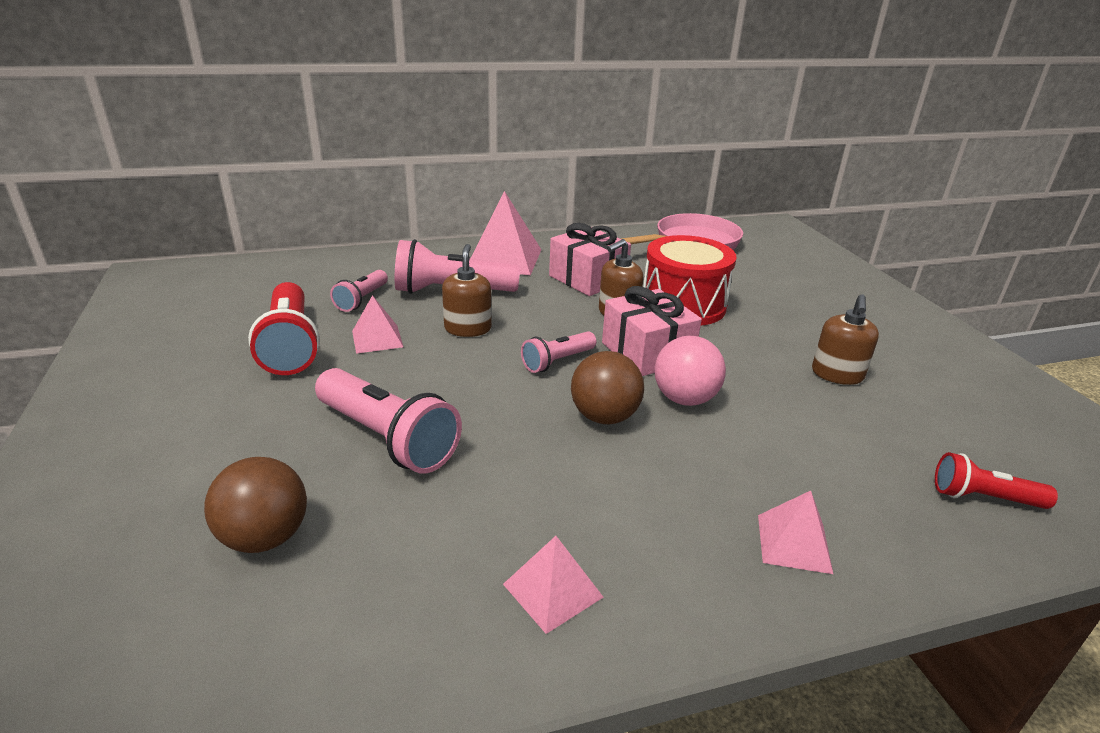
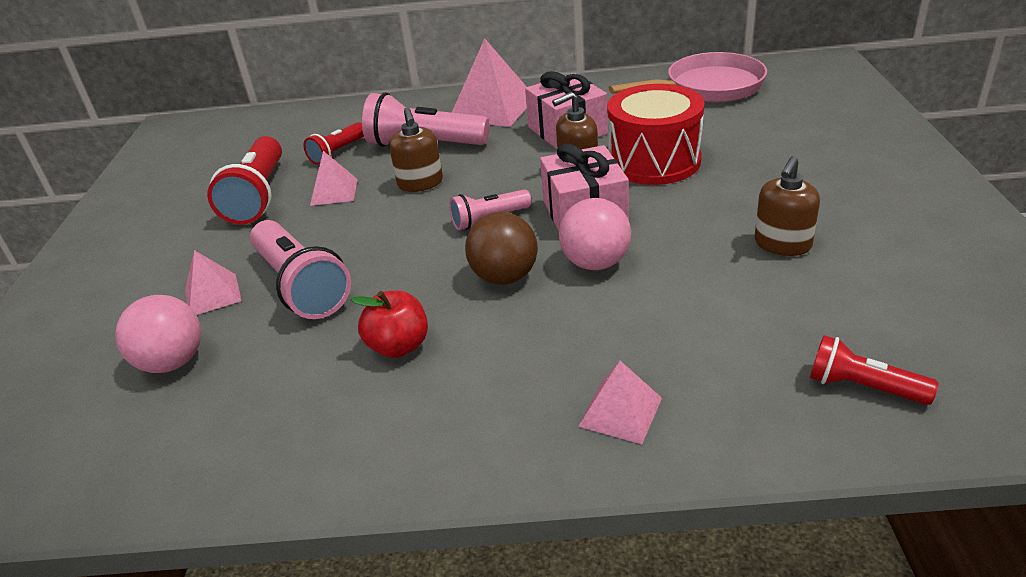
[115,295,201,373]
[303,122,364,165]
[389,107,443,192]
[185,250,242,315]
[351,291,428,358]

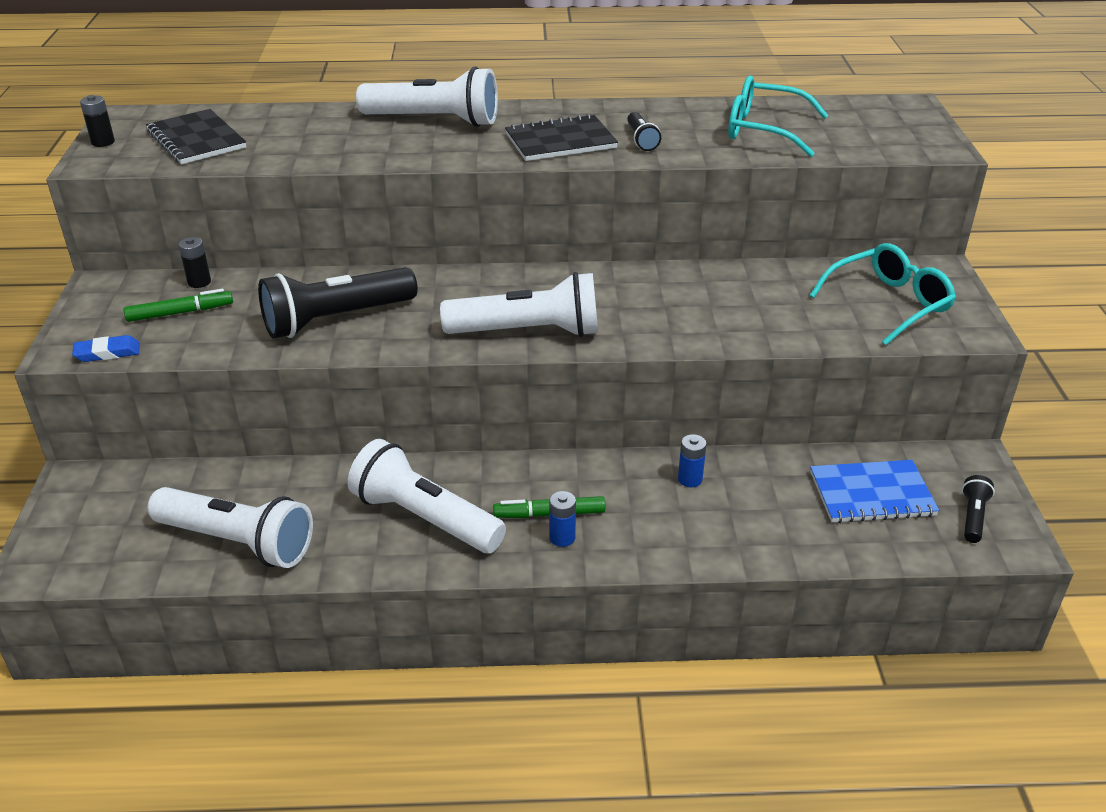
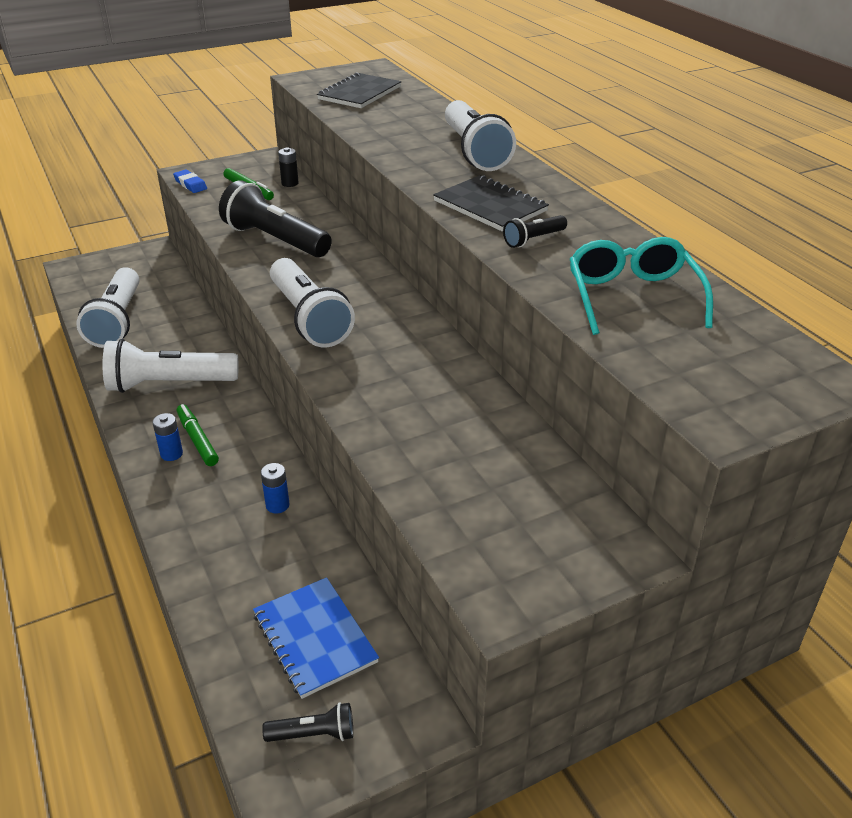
[80,95,115,147] (first image)
[102,339,238,393]
[809,243,956,345] (first image)

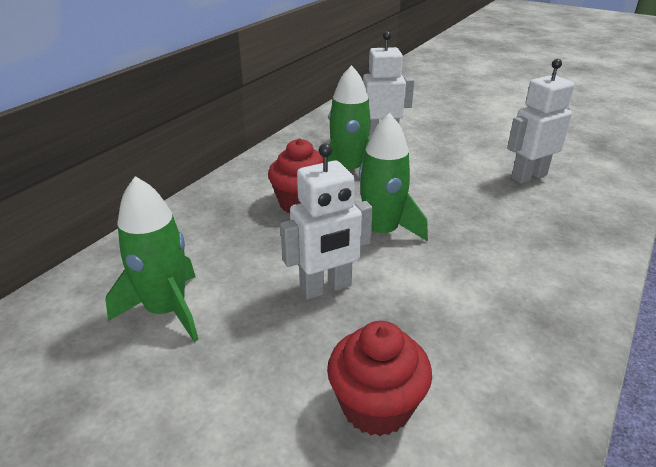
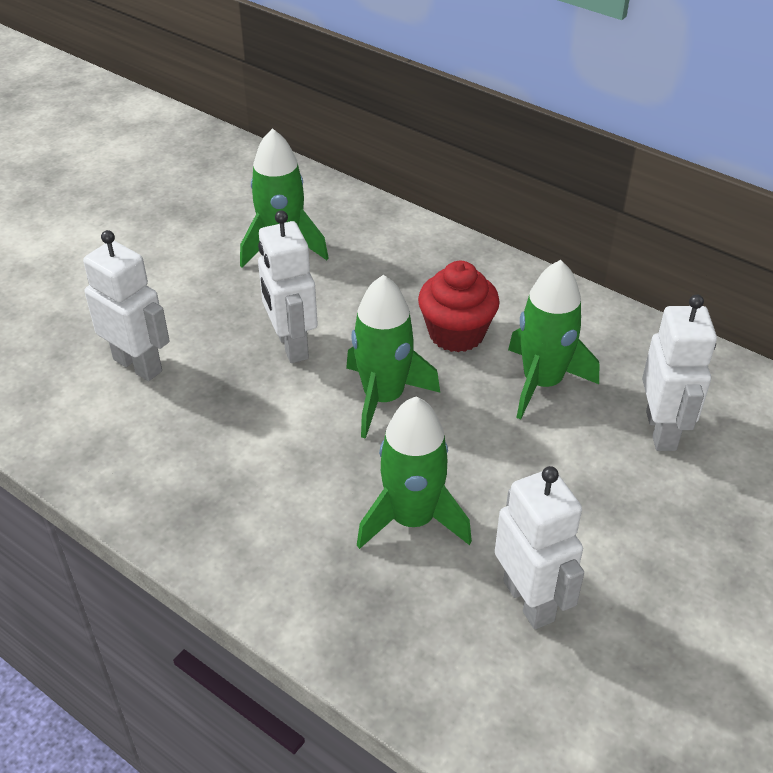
[83,230,170,381]
[357,397,472,549]

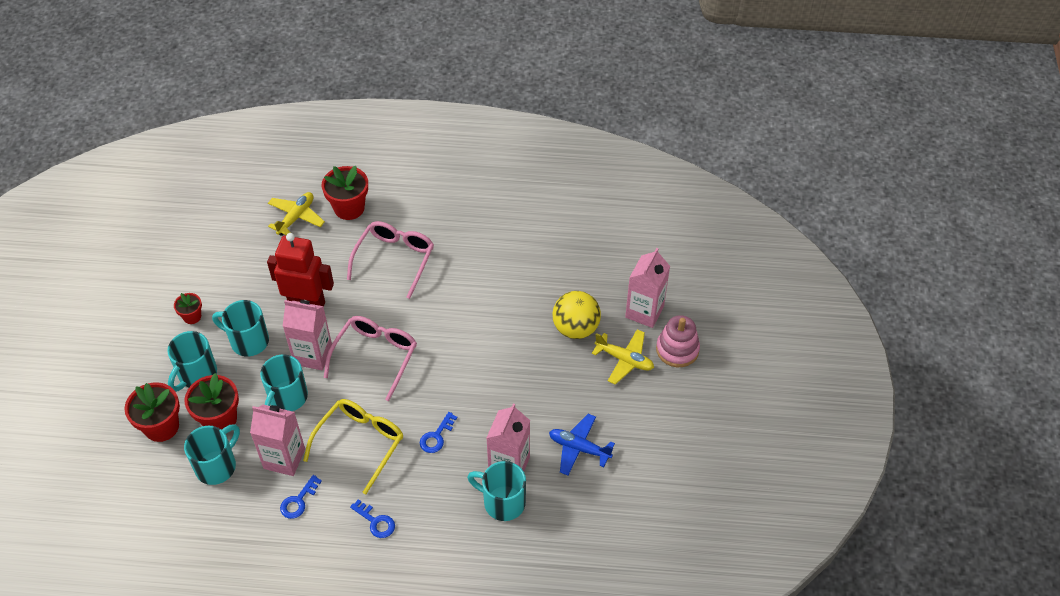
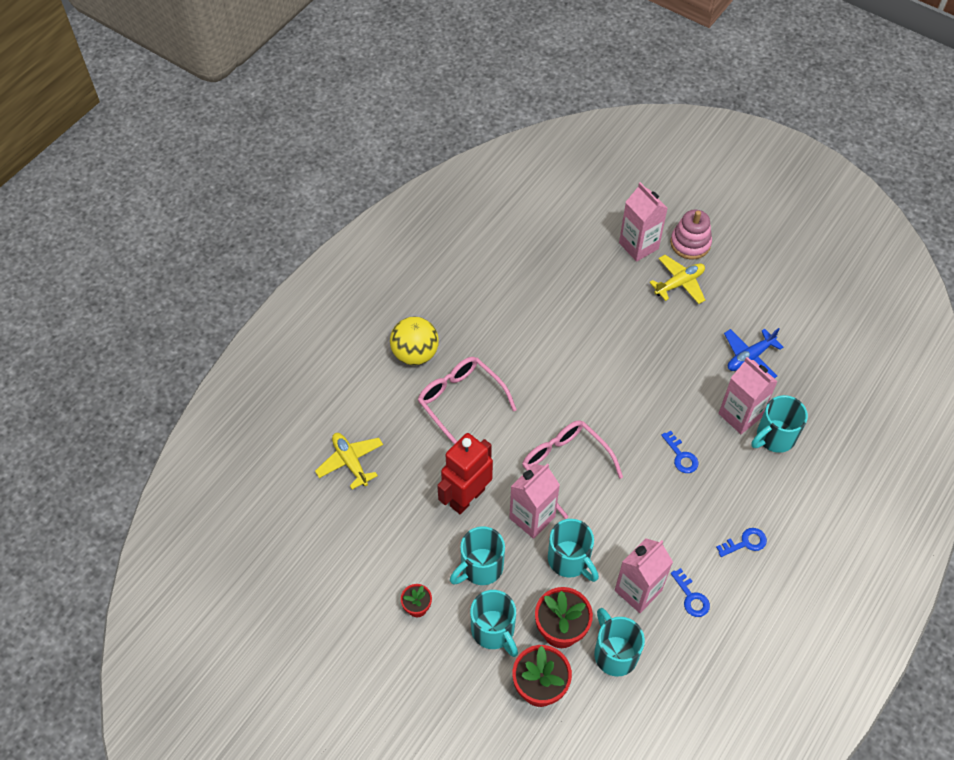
[303,399,403,494] (first image)
[322,166,368,220] (first image)
[390,317,439,365]

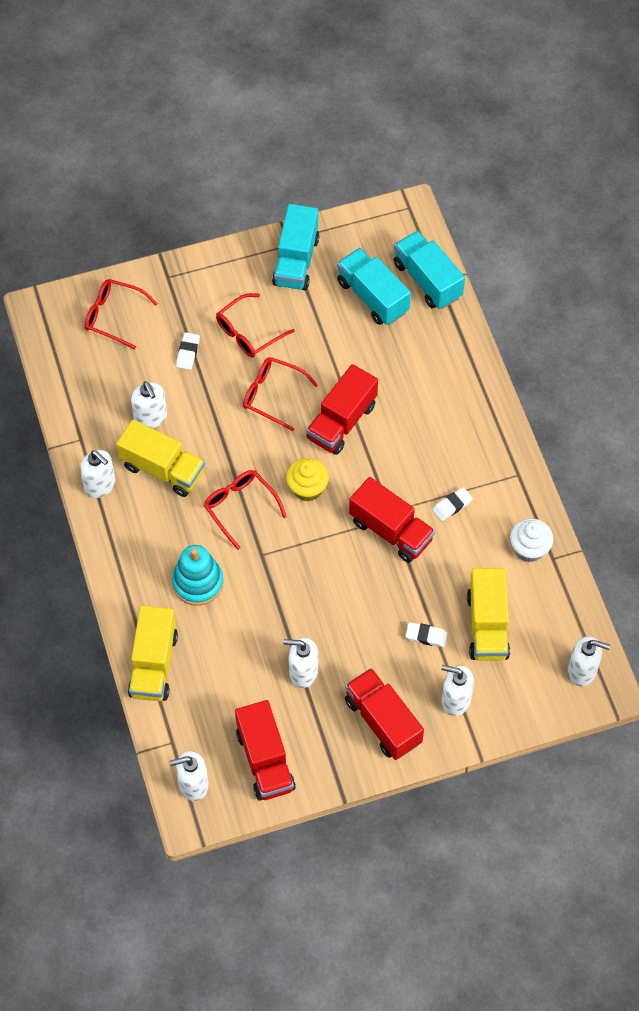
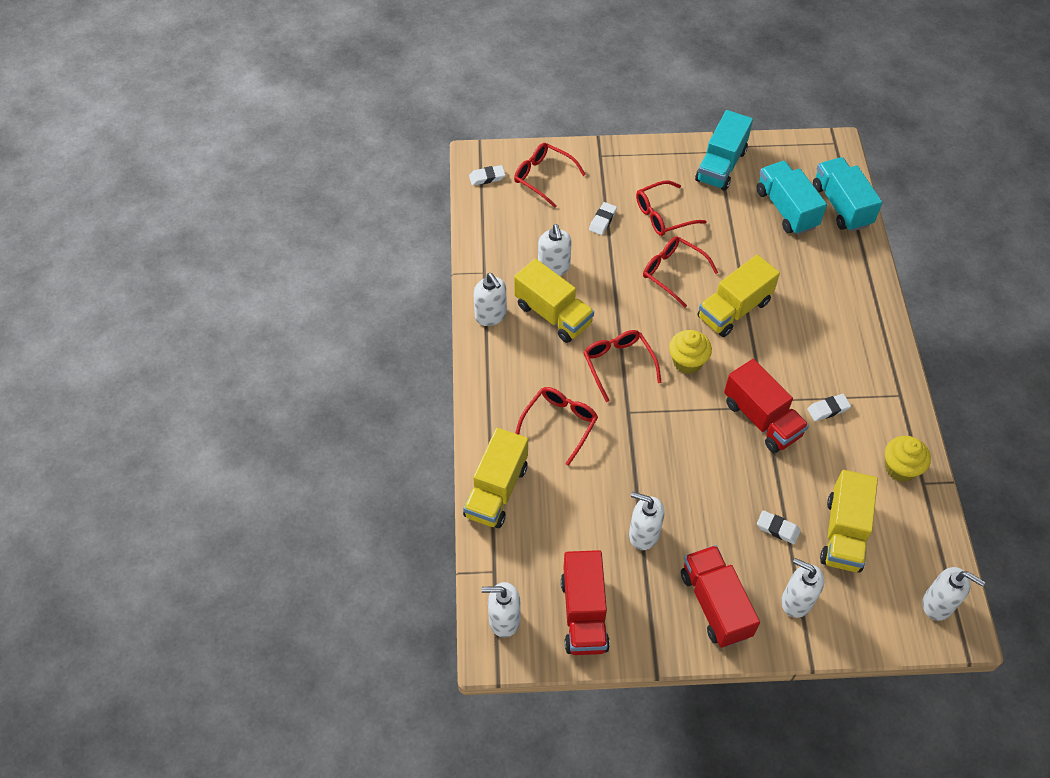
[515,387,598,466]
[698,255,780,337]
[885,436,931,482]
[469,165,505,186]

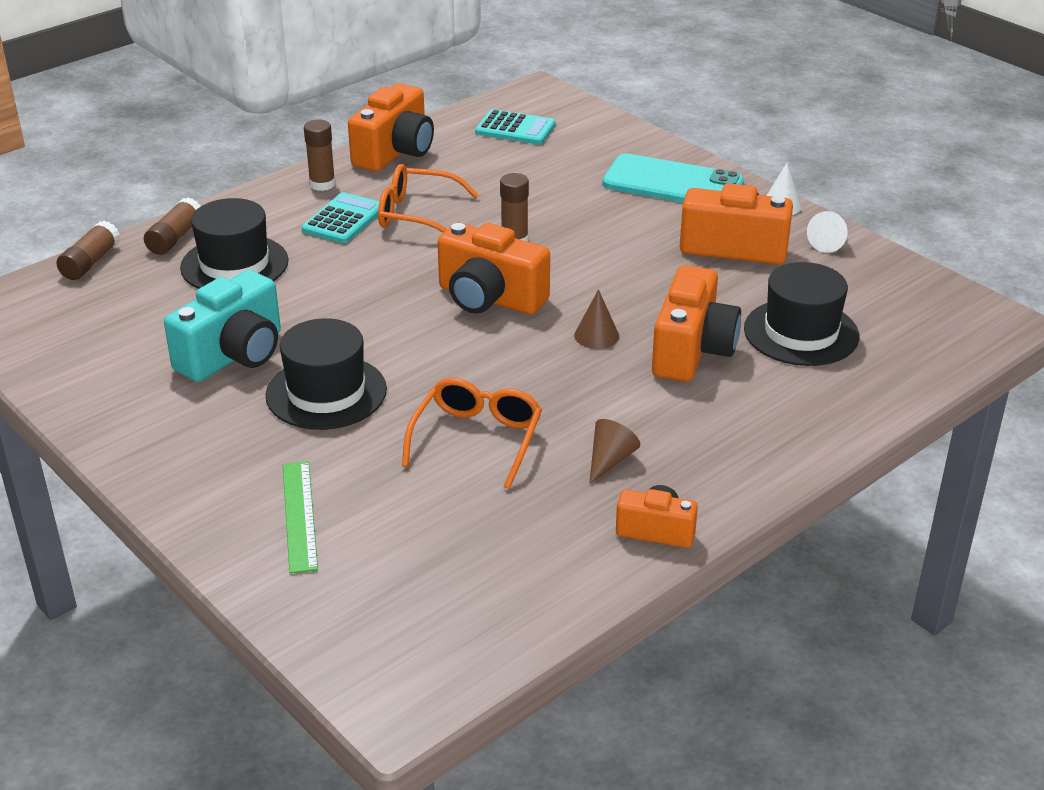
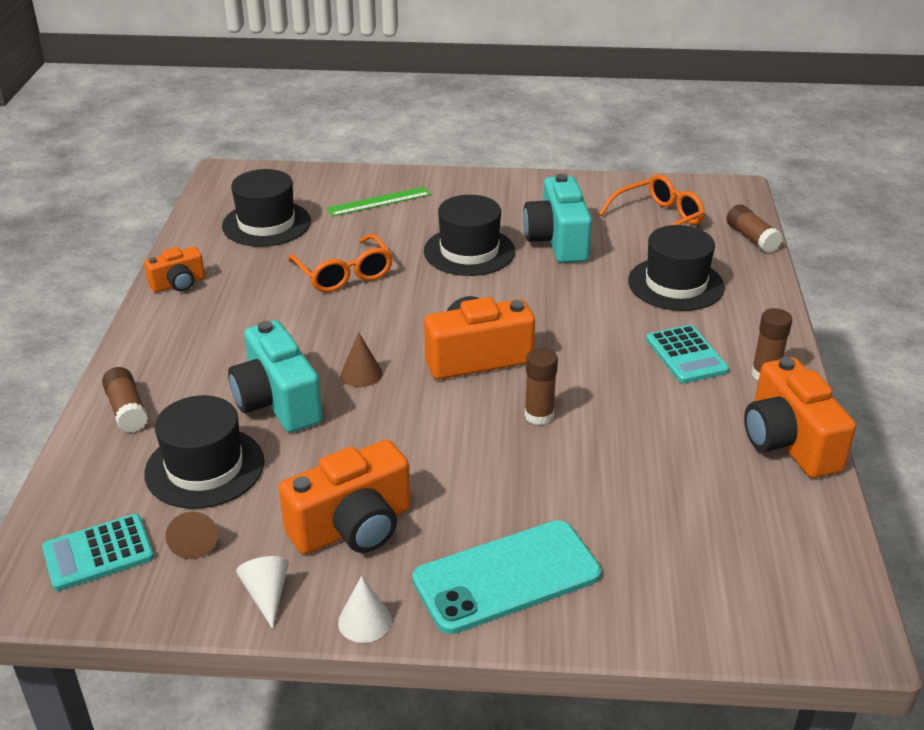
[102,367,148,433]
[327,187,431,216]
[599,175,705,246]
[42,514,154,591]
[166,512,218,559]
[228,320,323,432]
[222,169,311,247]

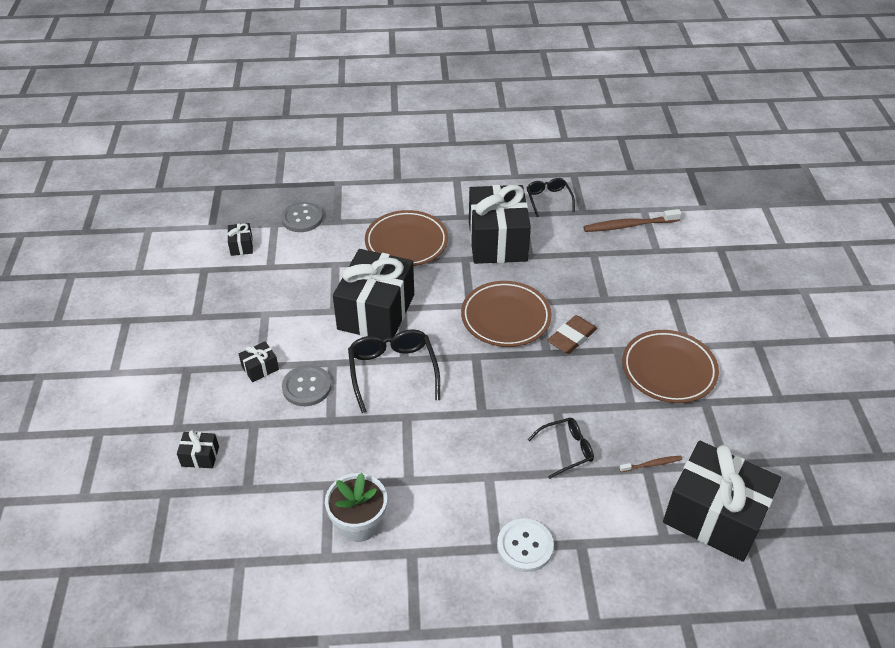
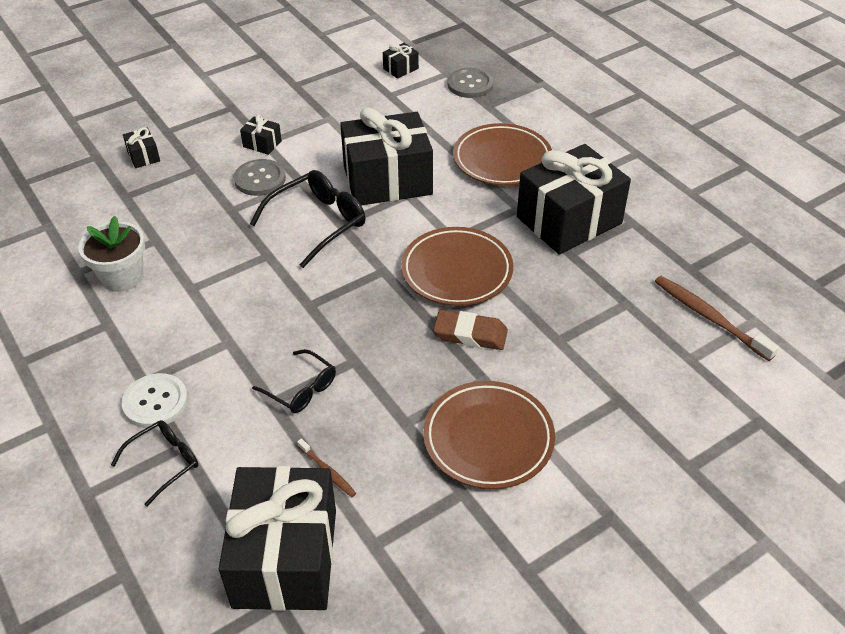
[111,420,198,507]

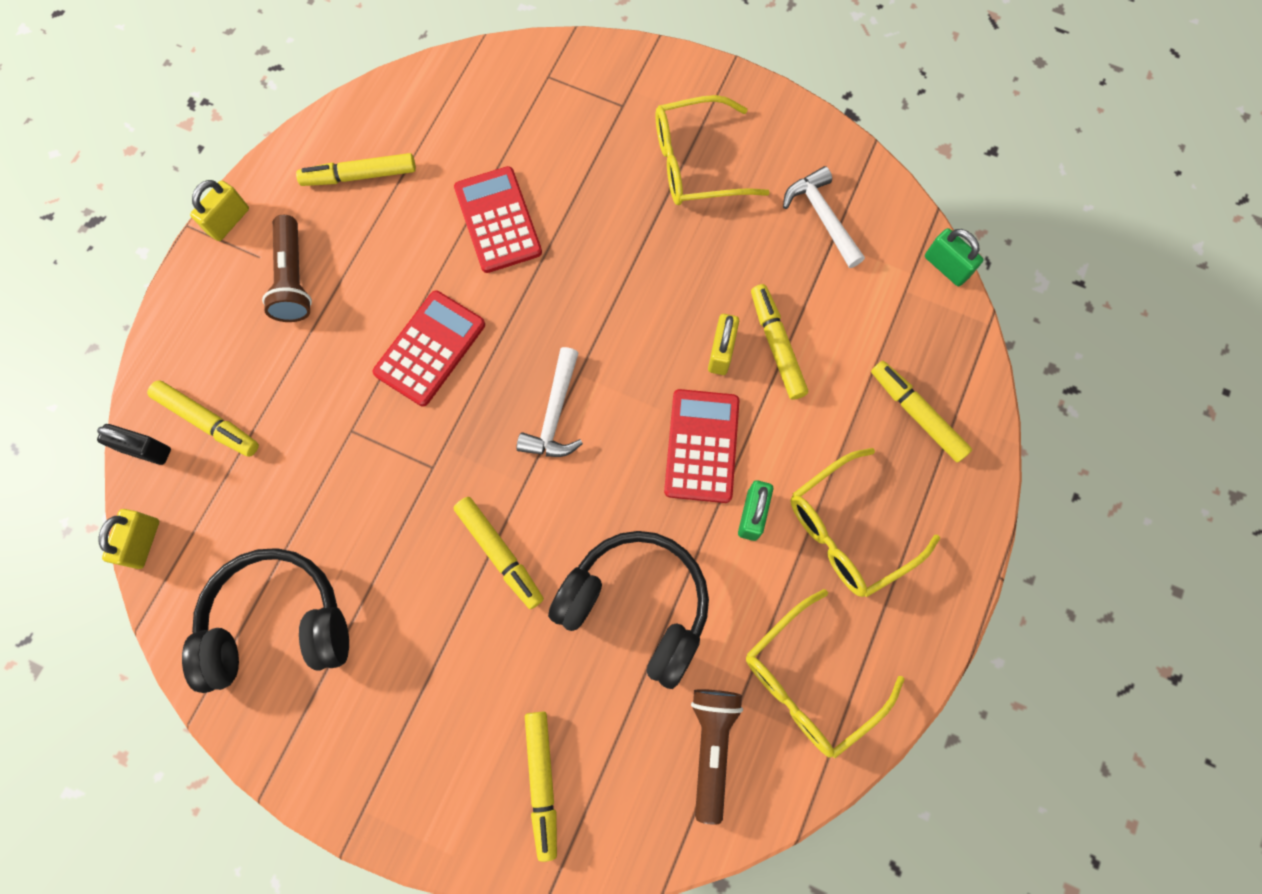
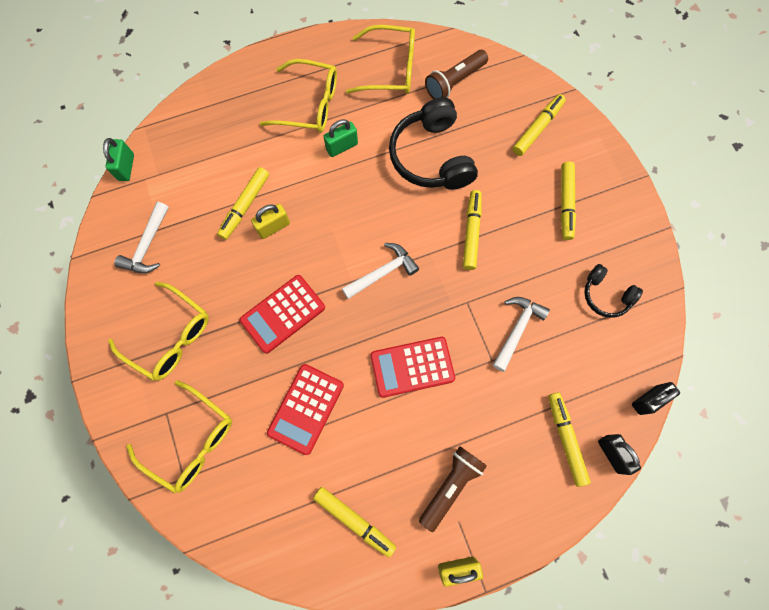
[632,382,680,415]
[584,264,643,318]
[240,275,325,354]
[561,162,576,240]
[126,381,232,494]
[493,297,550,372]

